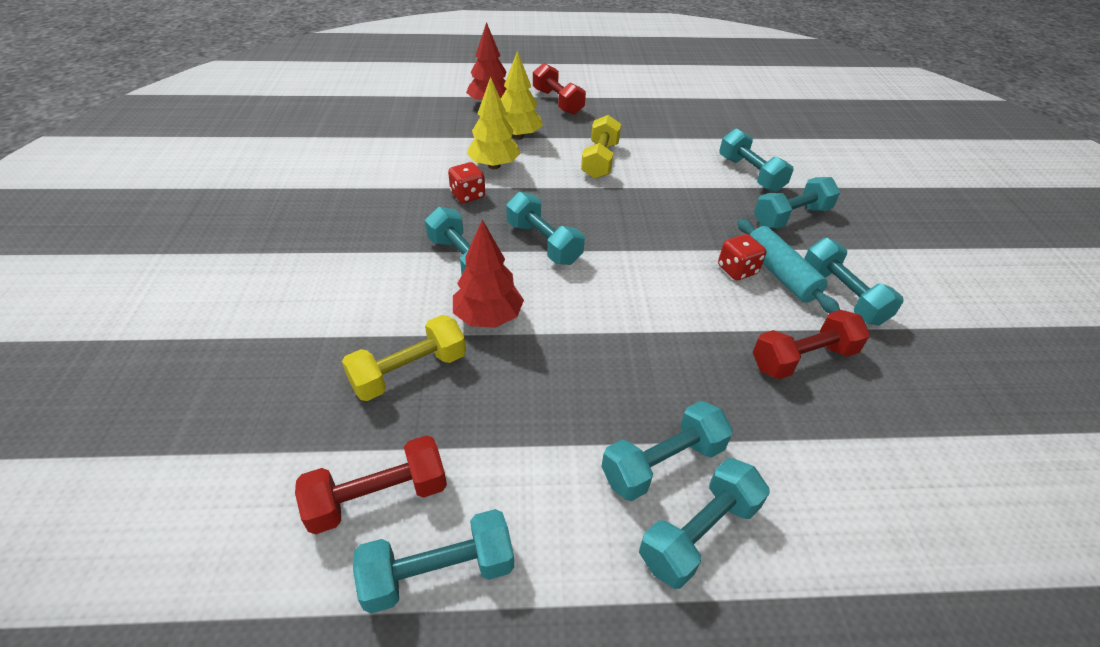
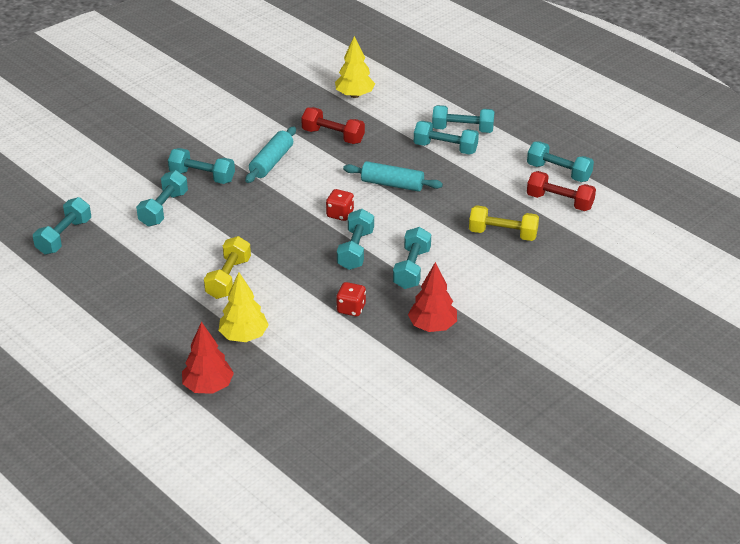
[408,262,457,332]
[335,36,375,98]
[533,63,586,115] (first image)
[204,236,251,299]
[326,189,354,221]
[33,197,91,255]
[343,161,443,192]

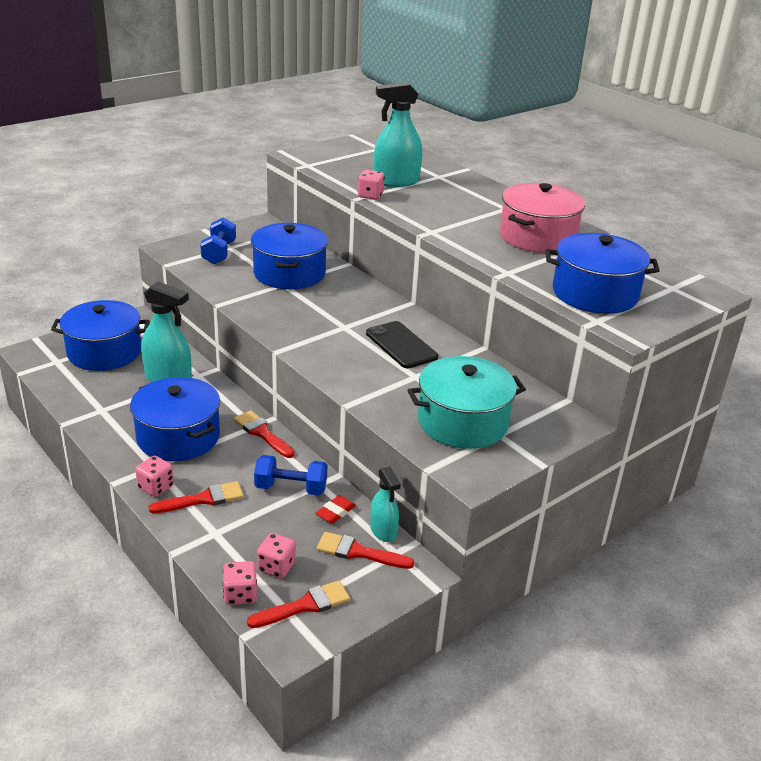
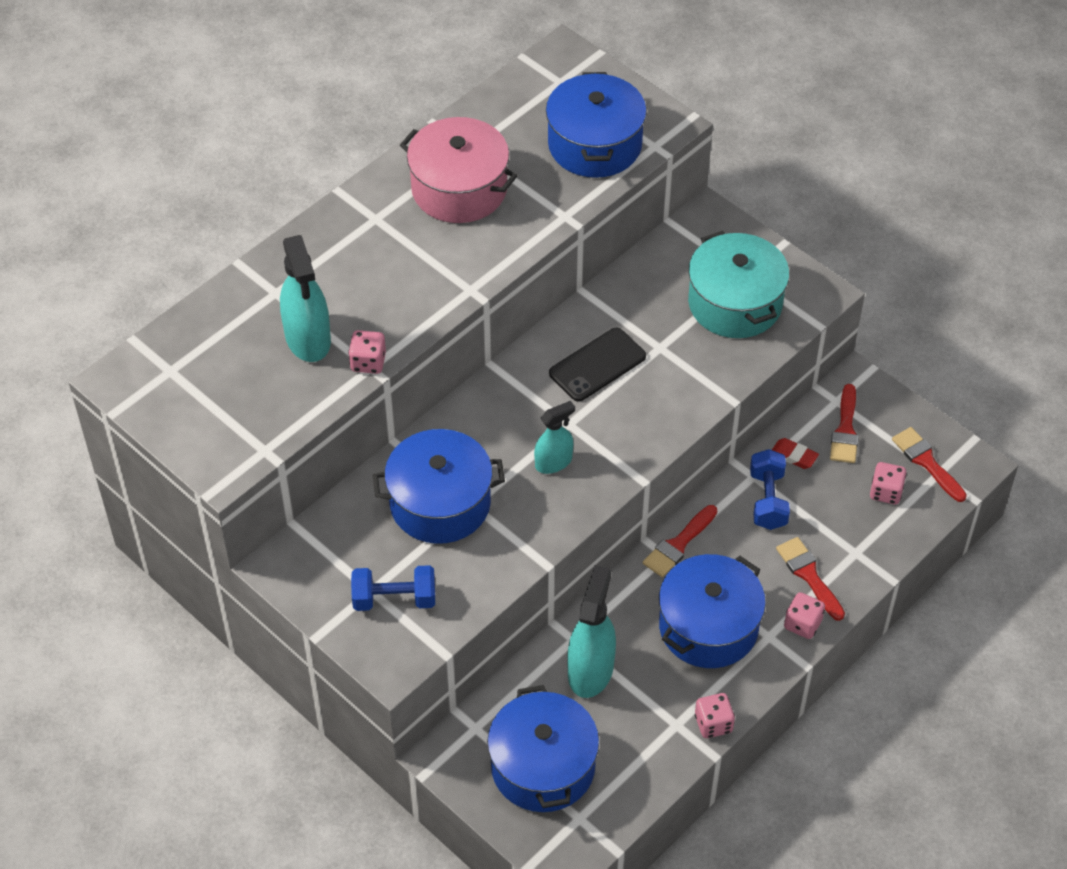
[695,693,735,738]
[534,401,575,474]

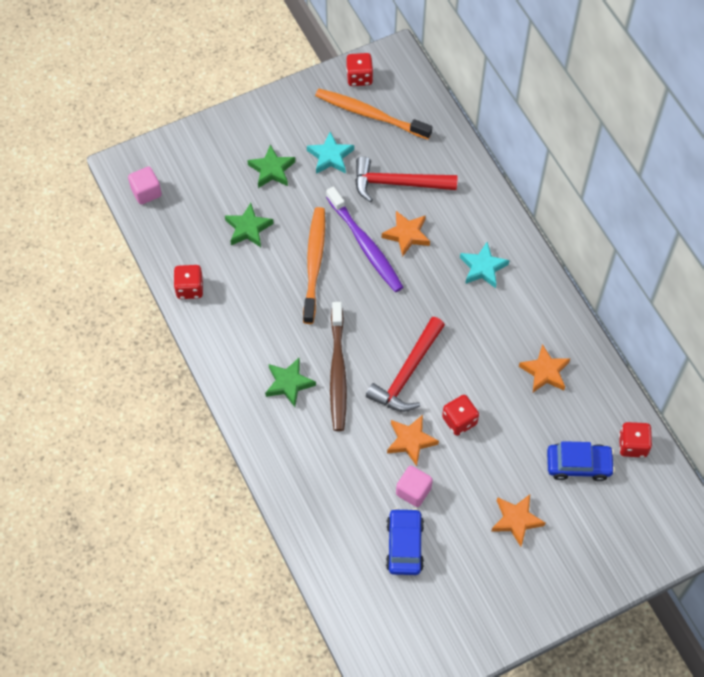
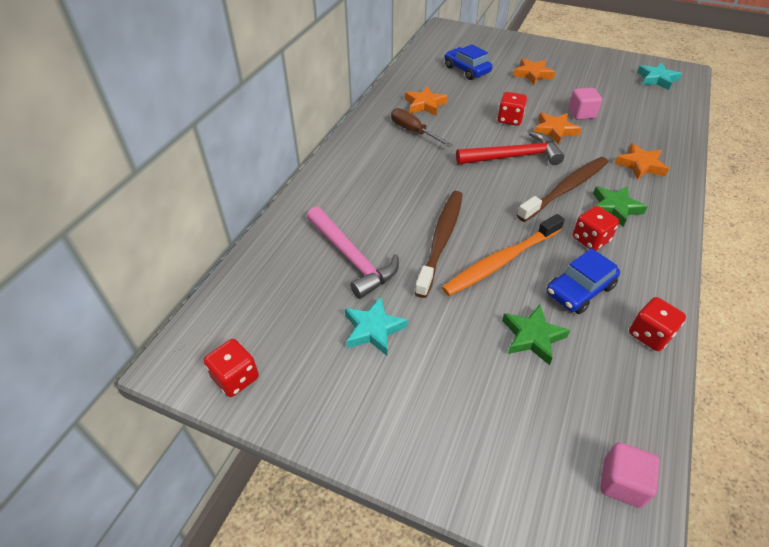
[247,145,295,188] (first image)
[315,89,432,140] (first image)
[414,191,463,298]
[307,207,399,299]
[615,143,669,180]
[547,248,620,314]
[637,63,682,90]
[572,206,619,251]
[391,108,453,147]

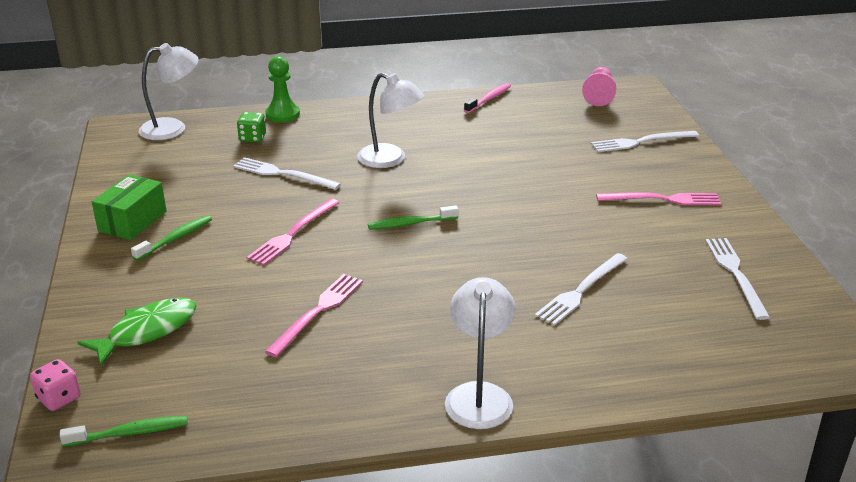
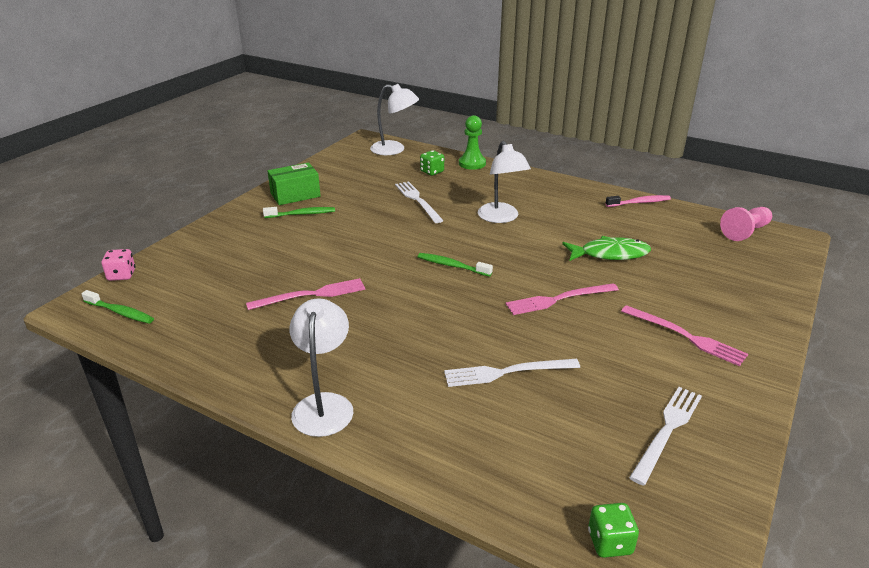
[562,236,651,261]
[505,283,619,315]
[289,298,353,437]
[591,131,699,152] (first image)
[588,503,639,558]

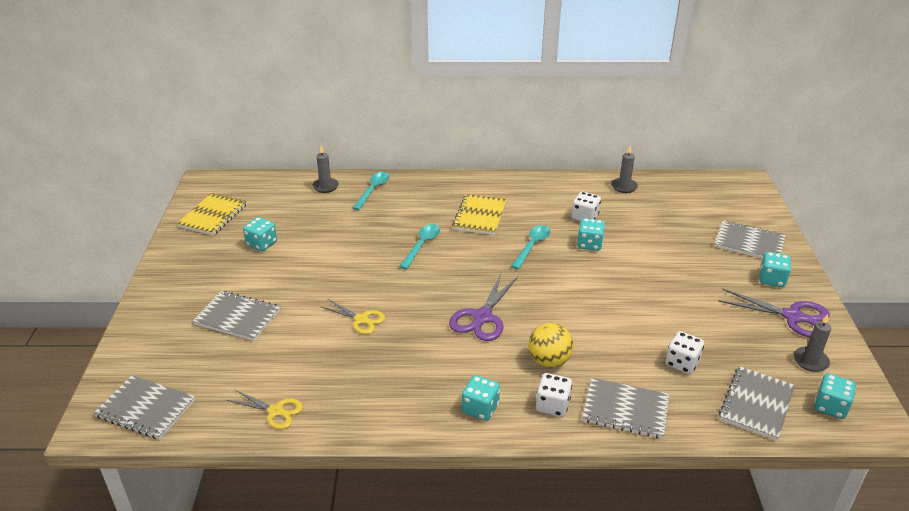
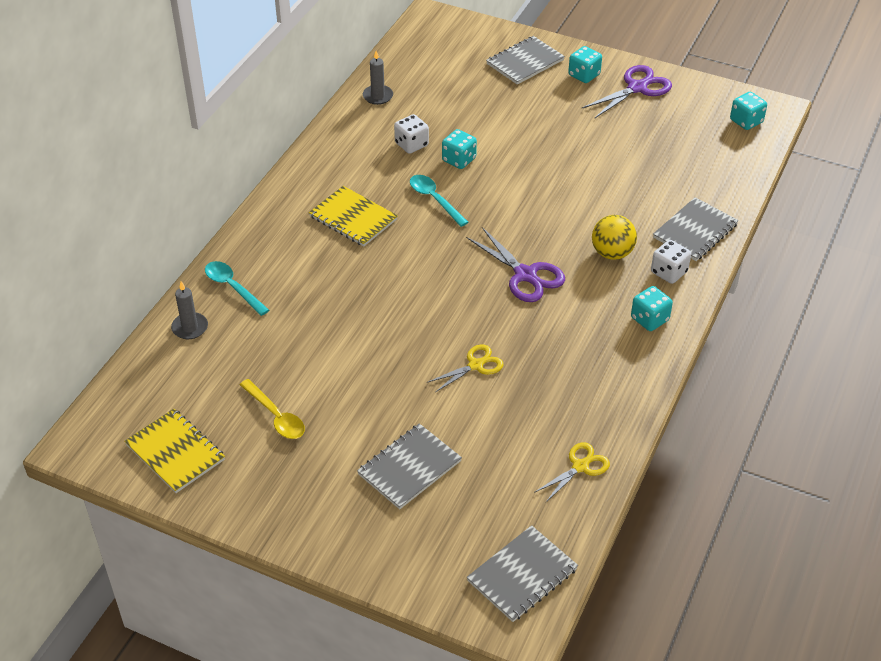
[240,379,305,439]
[399,224,440,269] (first image)
[665,331,704,374] (first image)
[719,366,795,440] (first image)
[794,314,832,372] (first image)

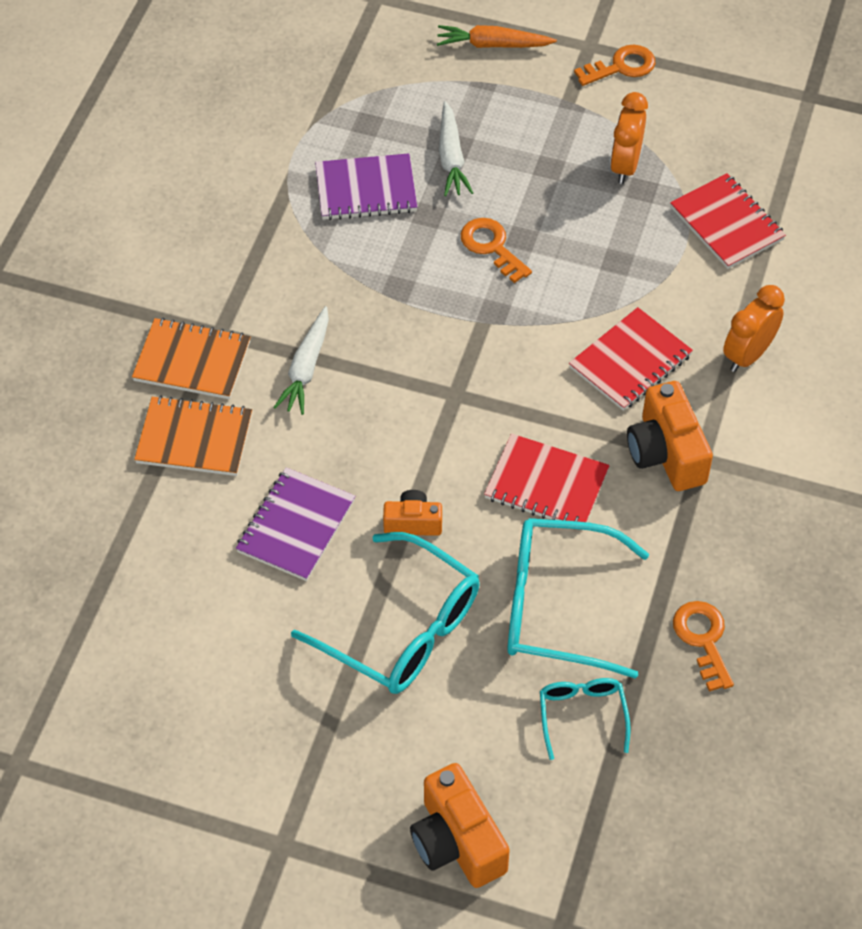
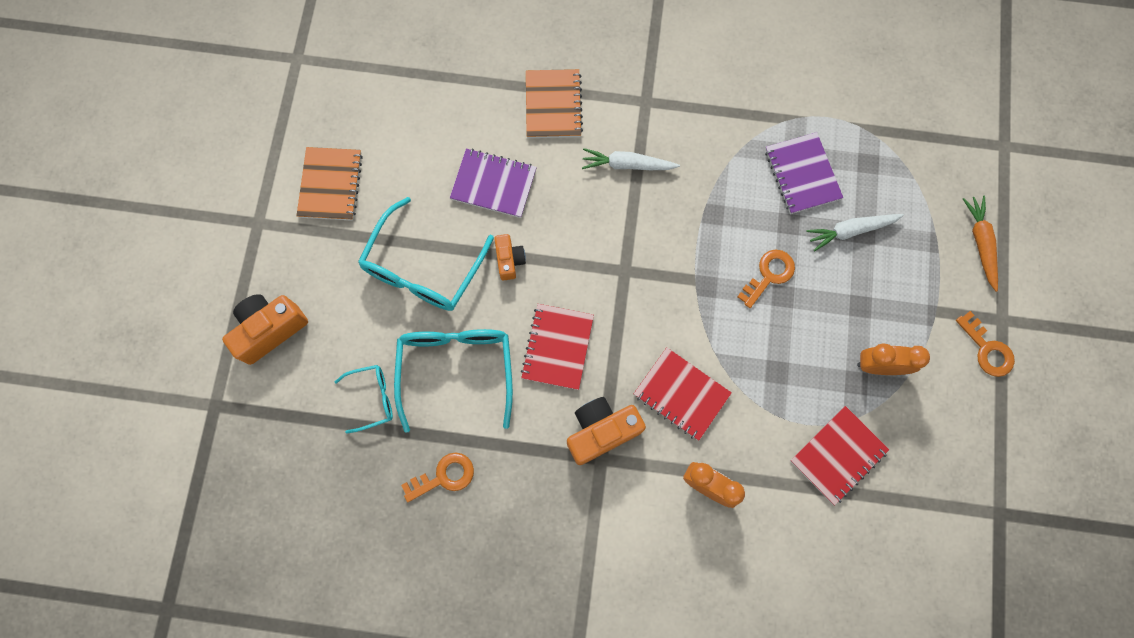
[297,147,363,221]

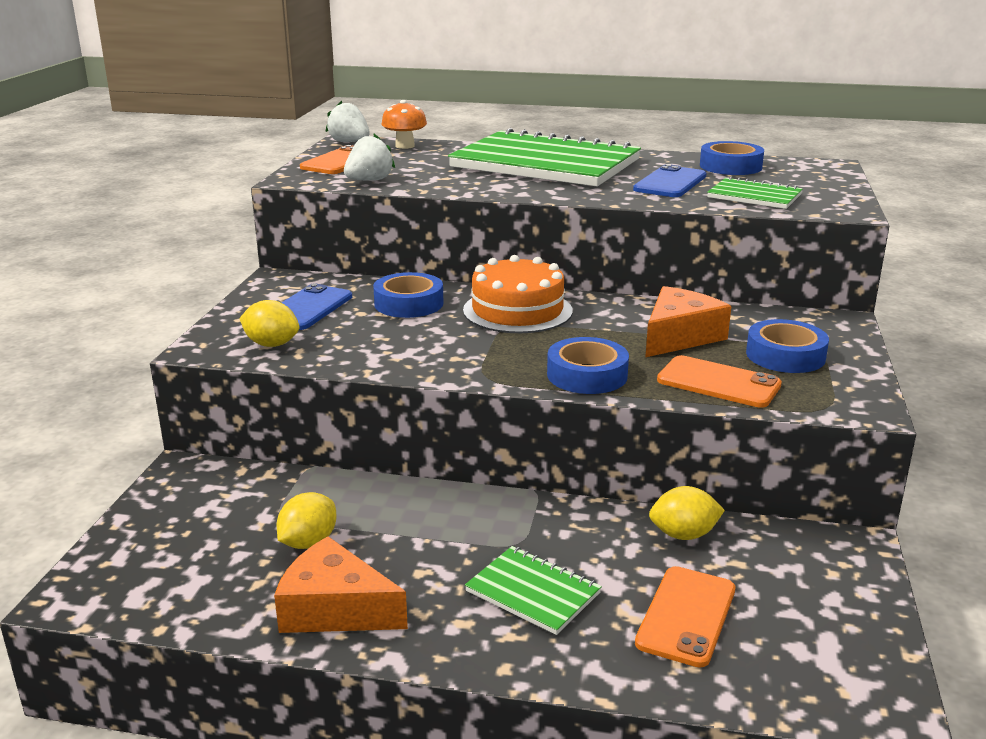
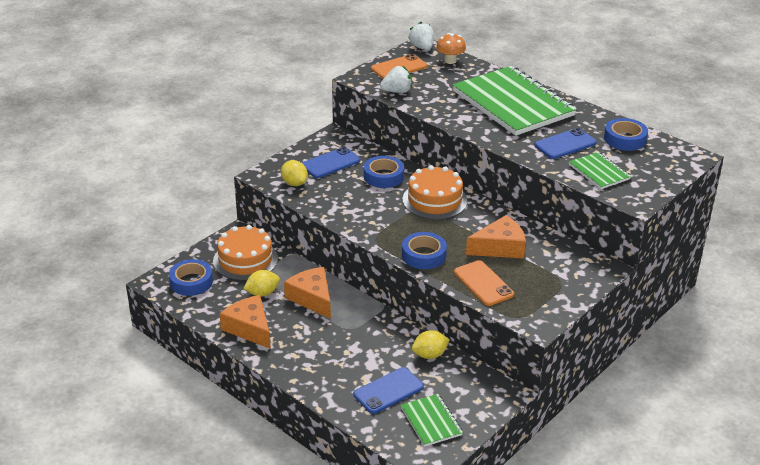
[401,394,463,447]
[354,367,424,414]
[412,330,450,359]
[169,259,213,296]
[213,225,278,280]
[284,267,331,319]

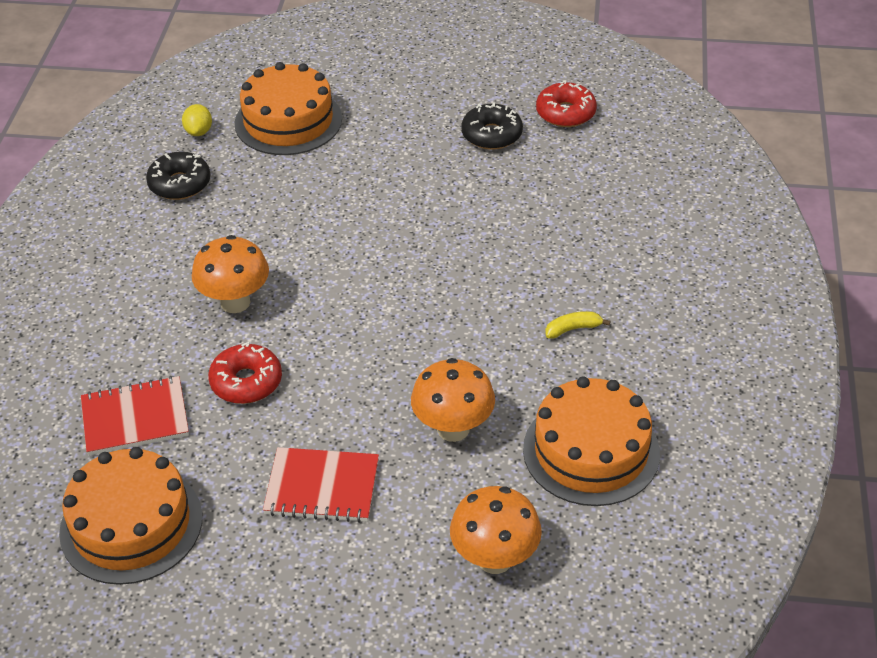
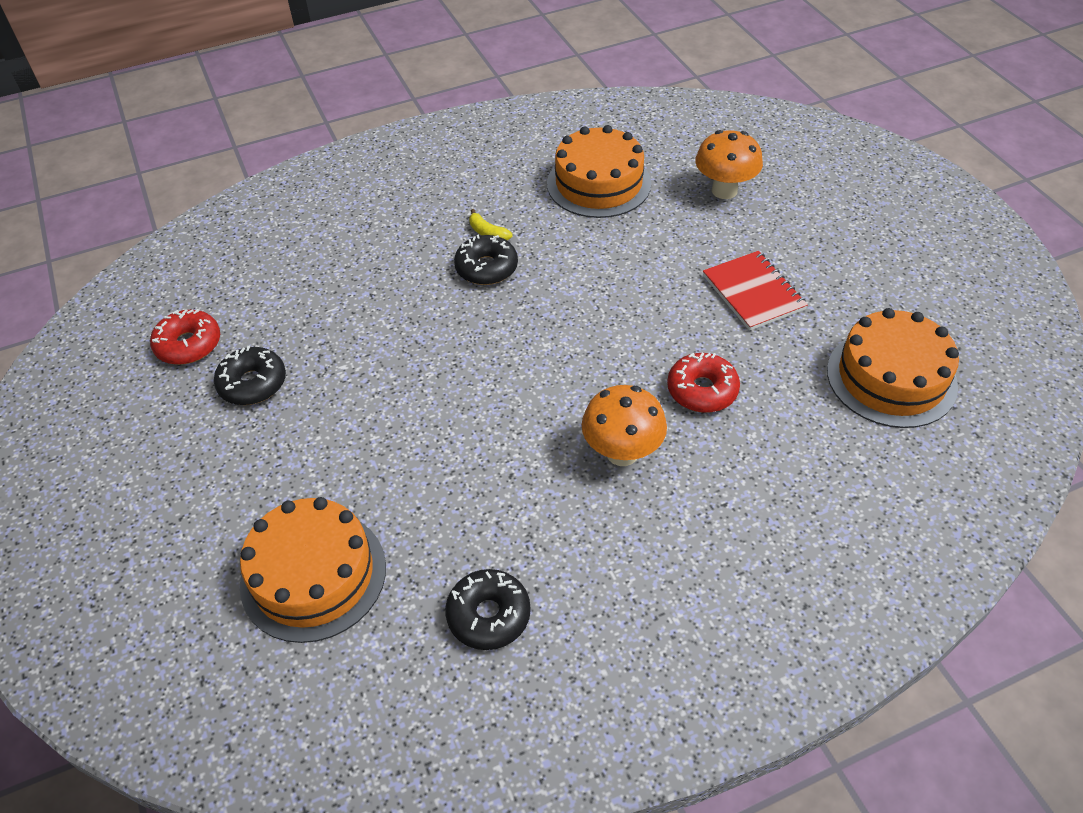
[81,376,189,455] (first image)
[182,104,212,136] (first image)
[411,358,495,442] (first image)
[454,234,518,285]

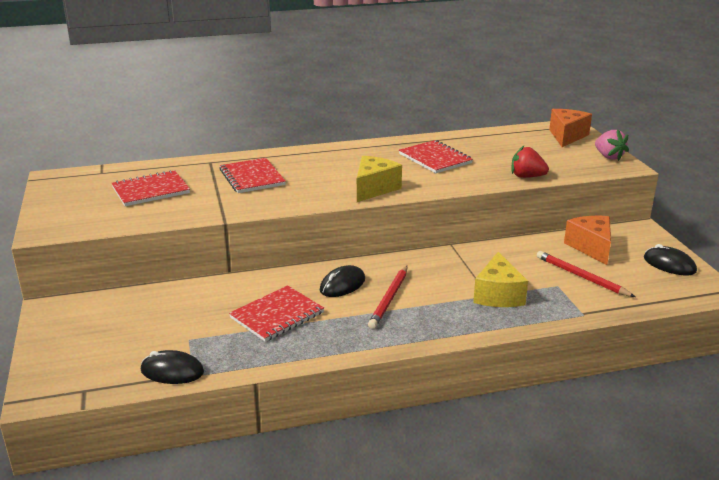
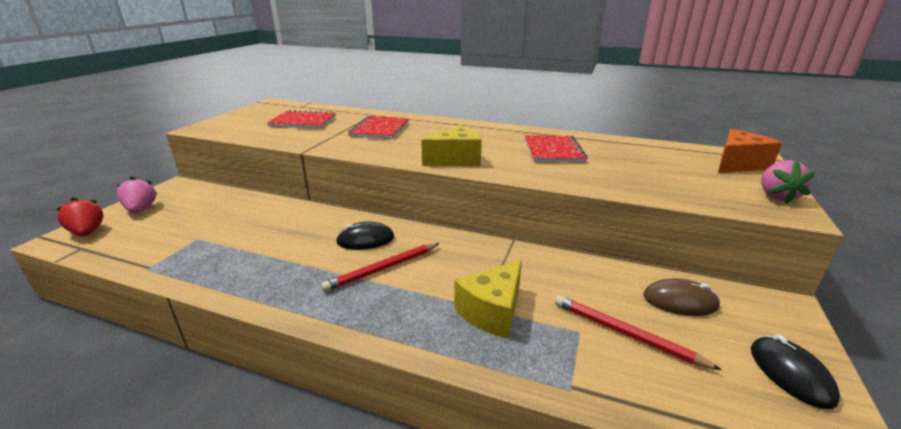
[141,350,204,384] (first image)
[229,285,324,342] (first image)
[56,197,103,236]
[555,295,722,370]
[643,278,720,316]
[117,177,157,213]

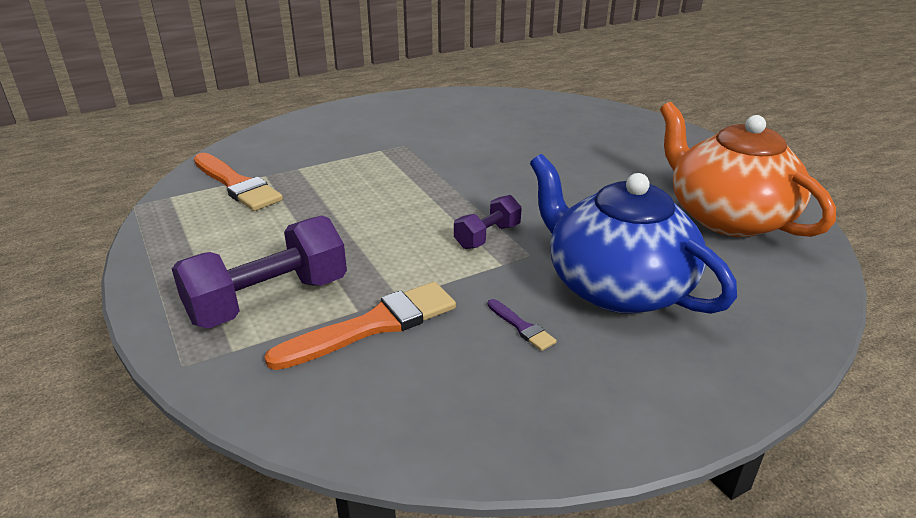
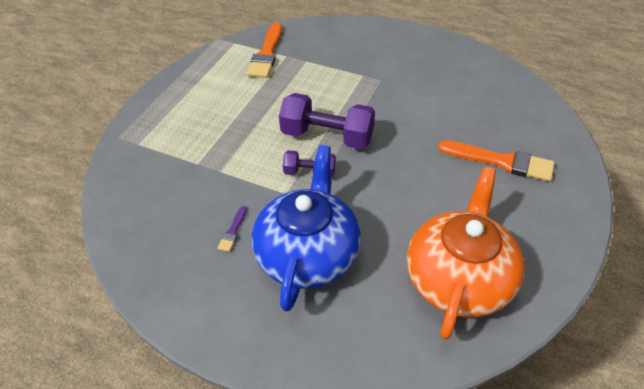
[279,93,375,149]
[438,140,554,182]

